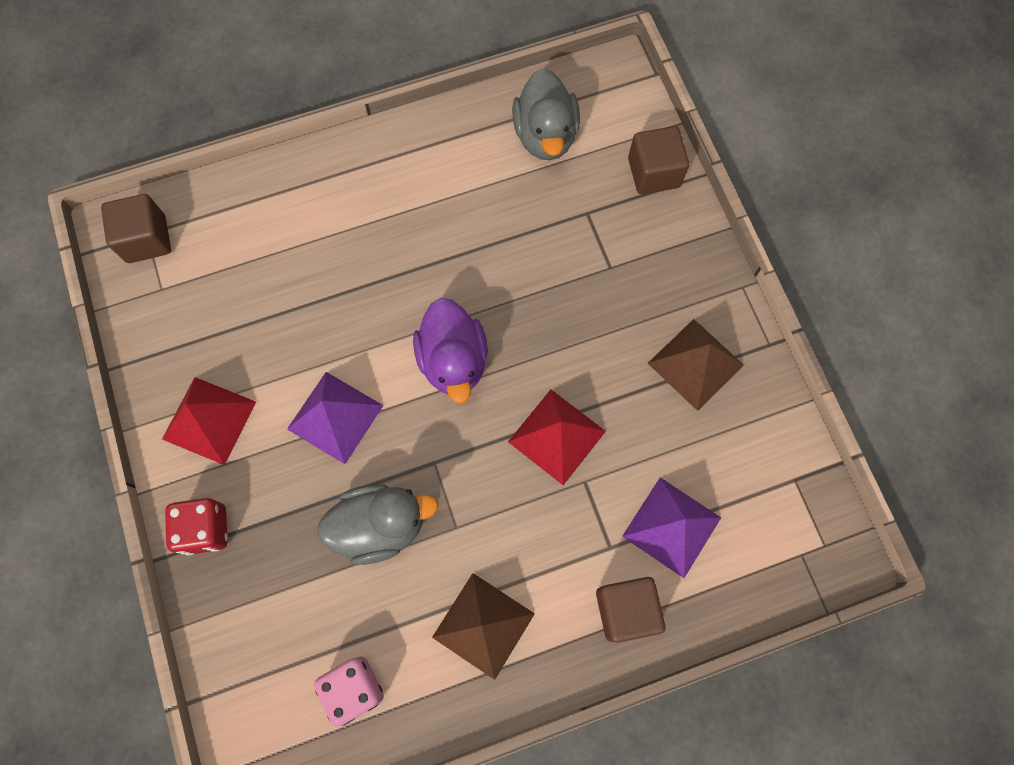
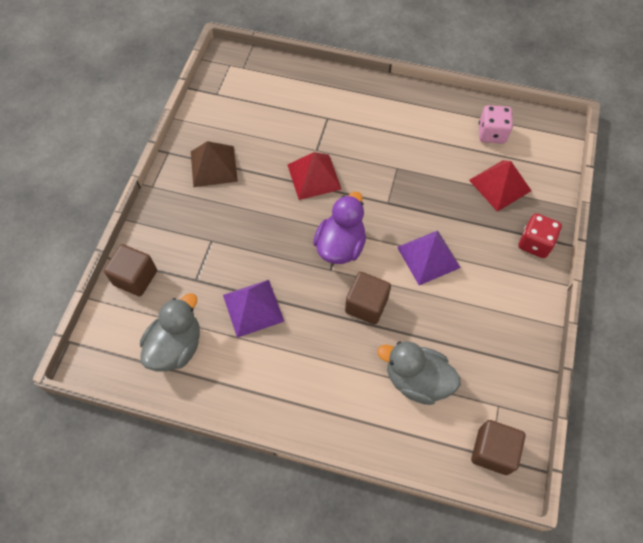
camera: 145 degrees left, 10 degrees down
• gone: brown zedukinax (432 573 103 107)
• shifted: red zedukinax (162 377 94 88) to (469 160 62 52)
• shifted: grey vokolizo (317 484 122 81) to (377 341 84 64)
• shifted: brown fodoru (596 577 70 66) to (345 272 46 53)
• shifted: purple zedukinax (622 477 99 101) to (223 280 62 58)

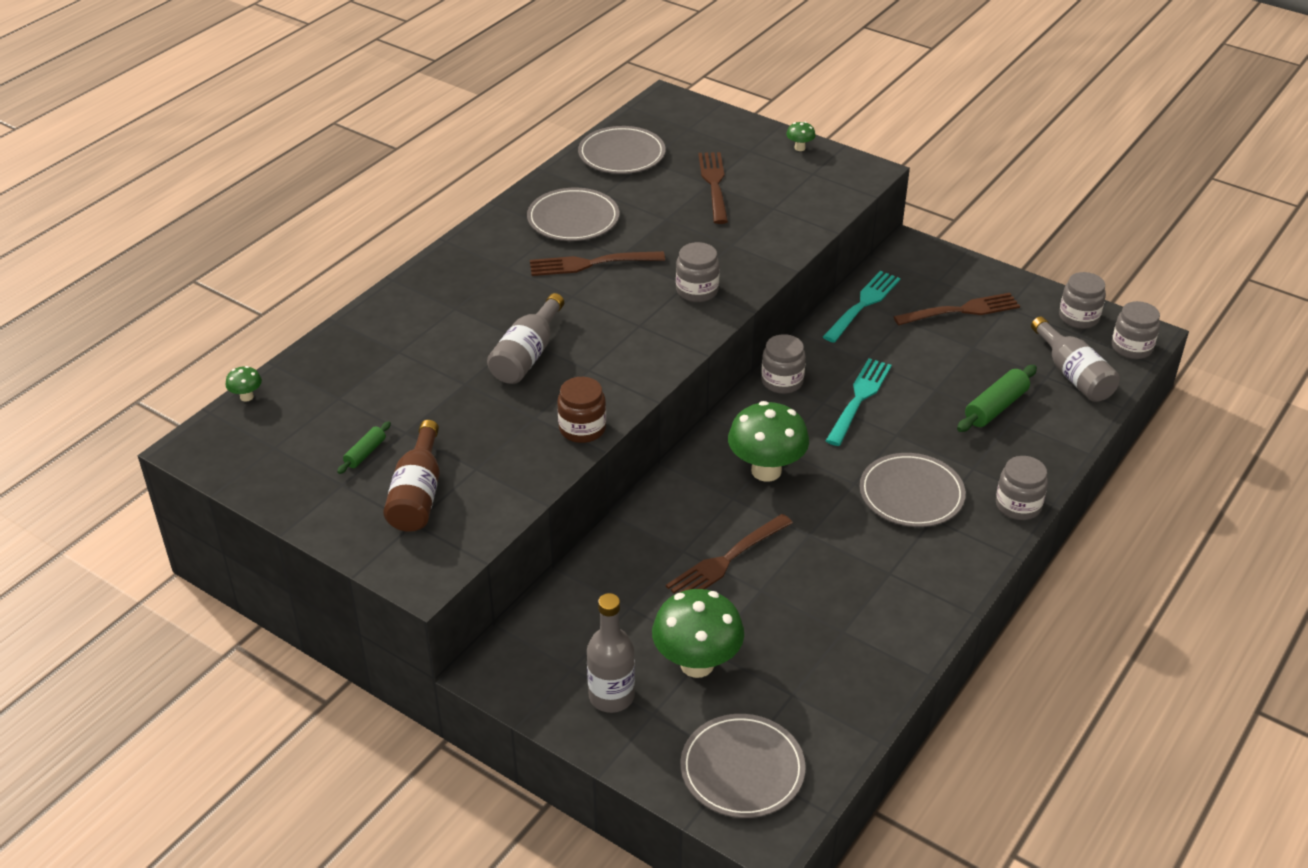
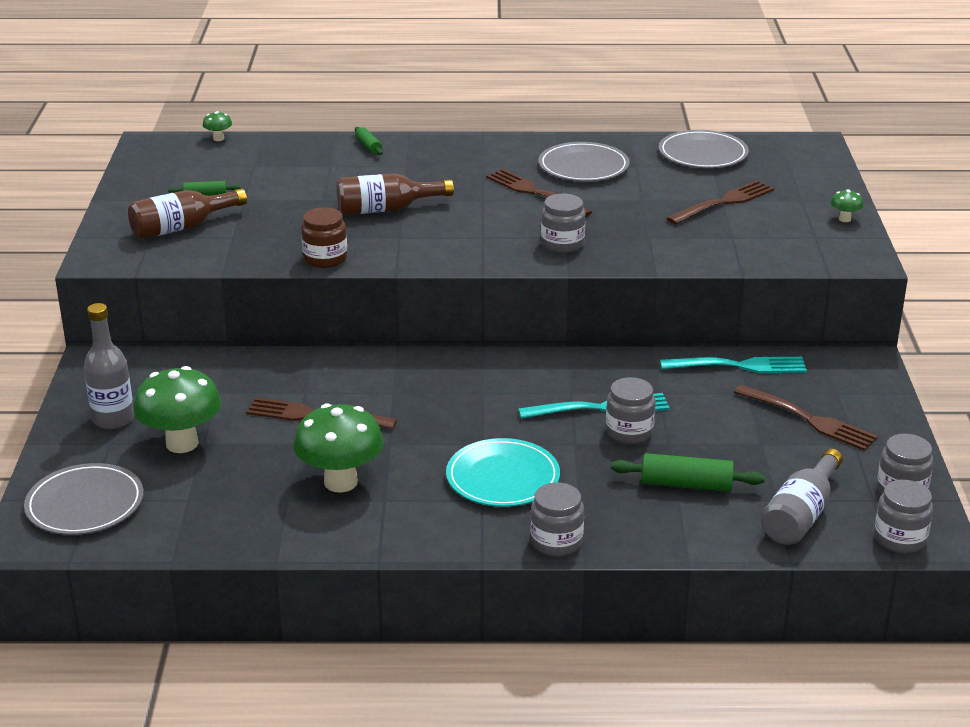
camera: 55 degrees right, 10 degrees down
• new: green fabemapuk (355 127 28 28)
• shifted: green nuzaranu (728 401 81 81) to (294 403 90 90)
• shifted: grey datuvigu (761 334 45 60) to (606 377 49 67)
• repainted: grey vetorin (487 293 77 91) to brown vetorin (336 173 118 42)
• repainted: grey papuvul (860 453 106 74) to turquoise papuvul (446 438 114 69)

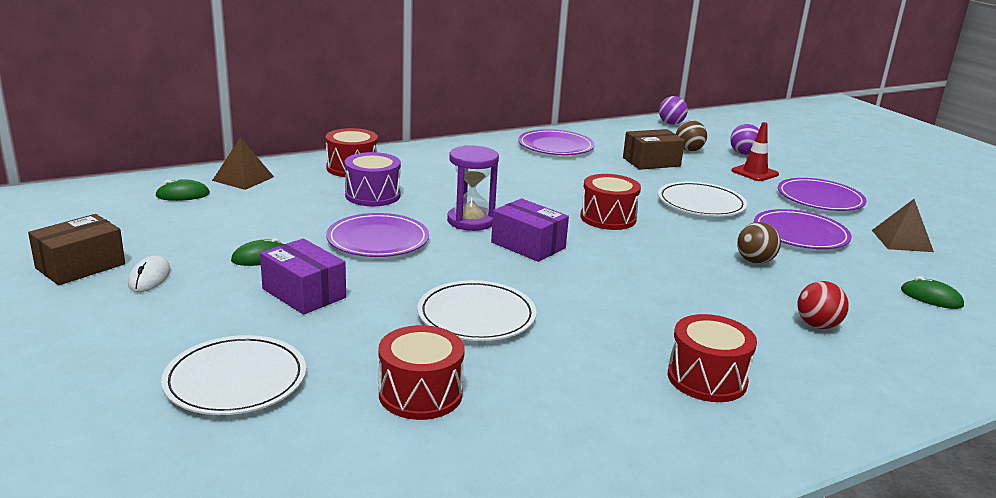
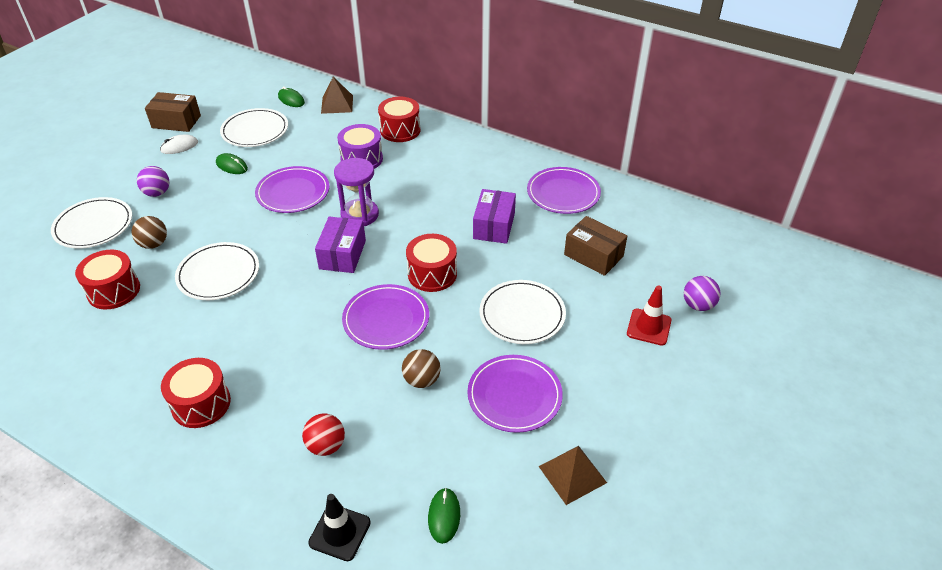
camera: 60 degrees right, 20 degrees up
• new: white papuvul (220 108 68 39)
• new: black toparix (308 494 63 67)
• shifted: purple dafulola (260 238 86 77) to (473 189 43 55)
• shifted: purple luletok (659 96 29 29) to (137 166 32 31)
• shifted: brown luletok (676 120 31 32) to (131 216 36 33)
• shifted: purple papuvul (778 178 89 33) to (342 284 87 66)

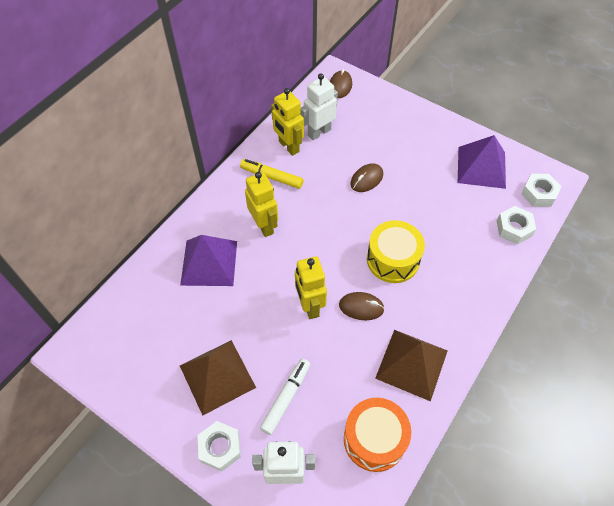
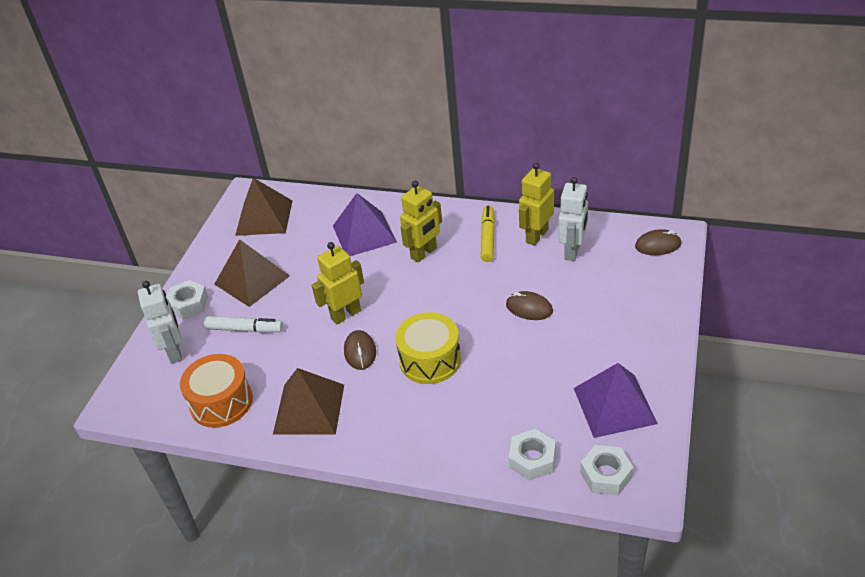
camera: 75 degrees right, 15 degrees down
• new: brown zedukinax (235 178 57 58)
• rotated: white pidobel (300 73 38 67) = (558 177 30 84) 75 degrees clockwise

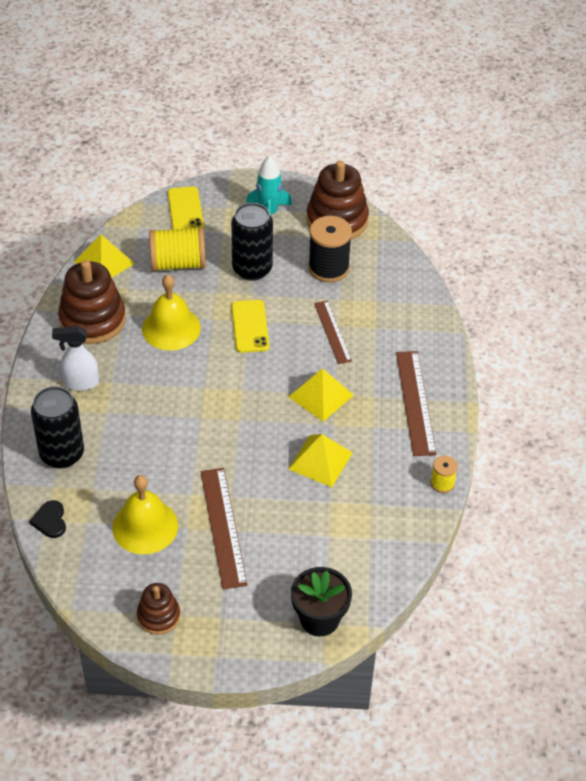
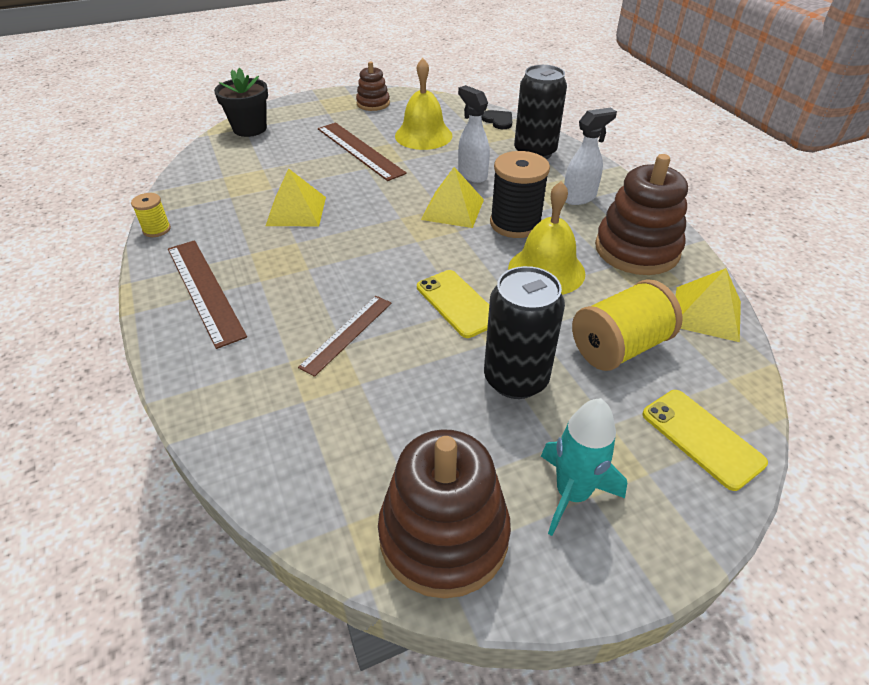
camera: 155 degrees right, 5 degrees down
• new: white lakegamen (458 85 32 98)
• shifted: yellow zedukinax (289 369 64 53) to (421 167 63 61)
• shifted: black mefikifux (308 216 44 66) to (490 151 60 87)
• rotated: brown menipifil (314 301 38 63) = (298 296 94 81) 75 degrees clockwise

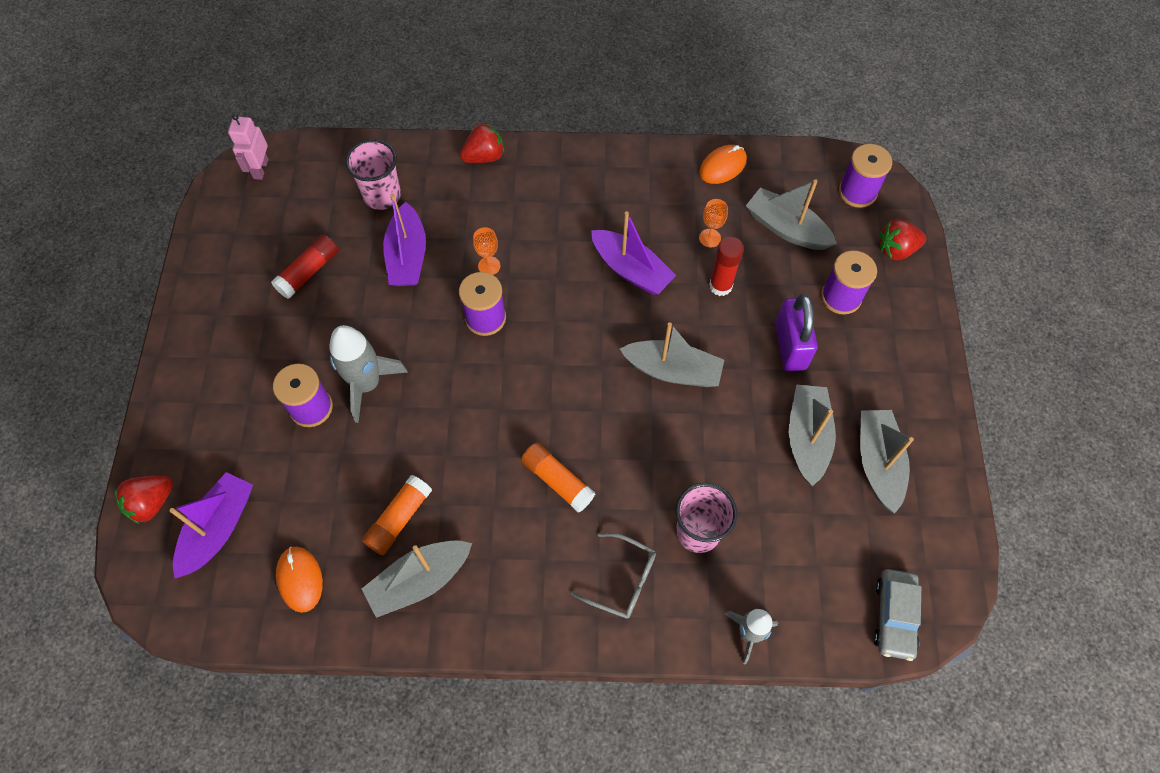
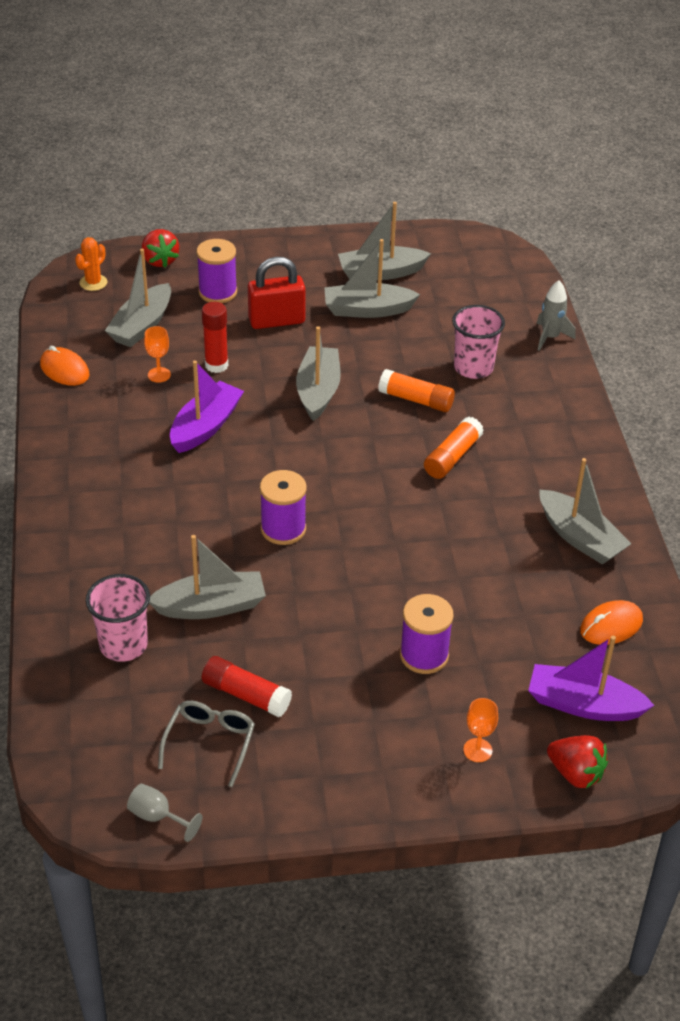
camera: 100 degrees left, 20 degrees down
• gone: pink pidobel (228 114 41 66)
• gone: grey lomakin (329 325 79 98)
• gone: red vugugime (460 123 44 40)
• gone: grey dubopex (874 569 47 92)
• new: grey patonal (127 784 75 58)
• shifted: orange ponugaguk (362 475 70 80) to (378 369 77 43)
• shifted: orange patonal (473 227 27 48) to (463 698 35 64)
• shifted: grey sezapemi (571 533 85 86) to (158 701 97 86)
• swapped: purple mefikifux (839 144 53 64) to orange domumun (75 237 32 54)
• repainted: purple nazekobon (383 194 43 92) to grey nazekobon (149 535 117 84)
• repainted: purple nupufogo (775 294 43 77) to red nupufogo (248 257 58 72)

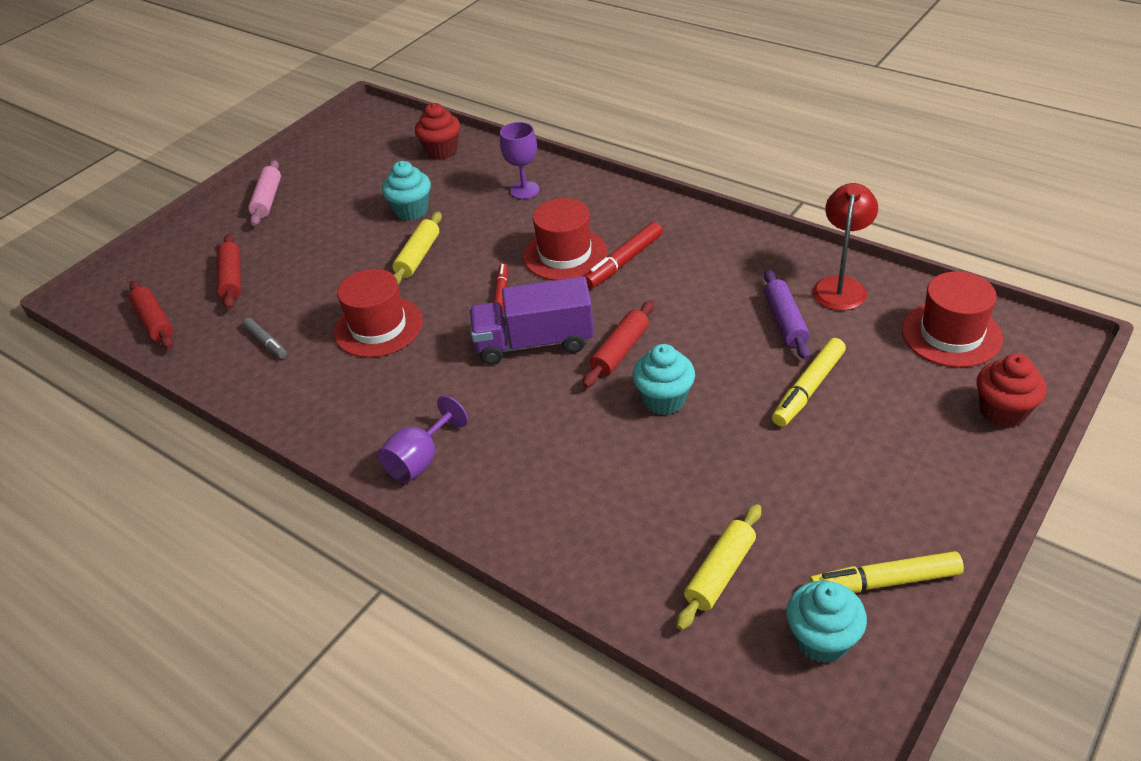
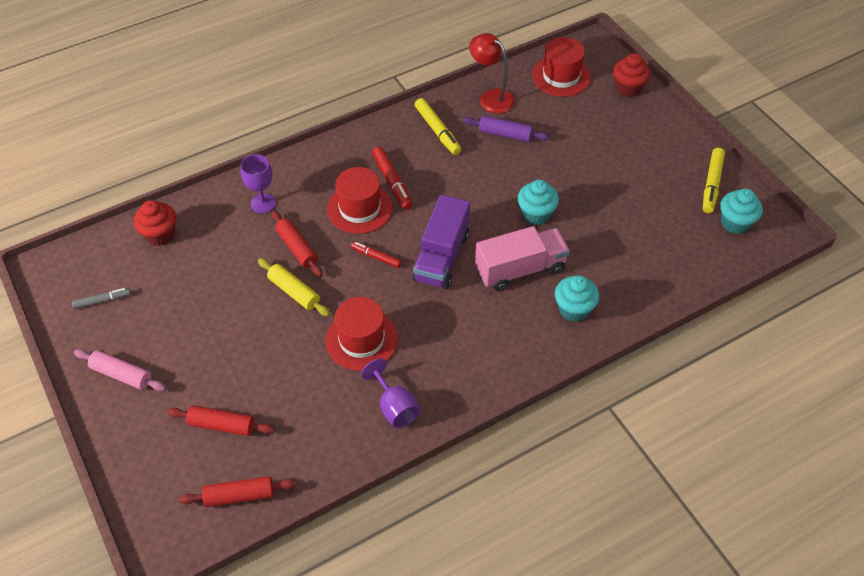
camera: 70 degrees left, 10 degrees up
• gone: yellow fabemapuk (676 504 85 126)
• new: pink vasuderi (475 226 95 65)
• shifted: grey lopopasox (242 318 45 41) to (72 288 59 21)
• shifted: purple patonal (378 396 90 87) to (361 359 59 69)
• shifted: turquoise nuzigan (382 161 49 60) to (555 275 44 47)
• shifted: red fabemapuk (583 300 71 88) to (271 210 52 67)
• shifted: yellow lopopasox (772 338 74 89) to (415 98 46 57)

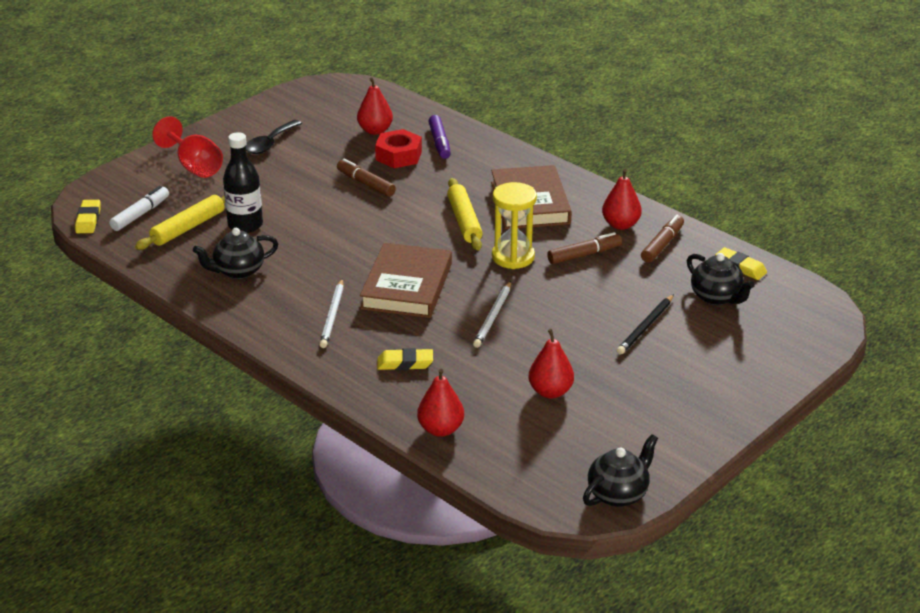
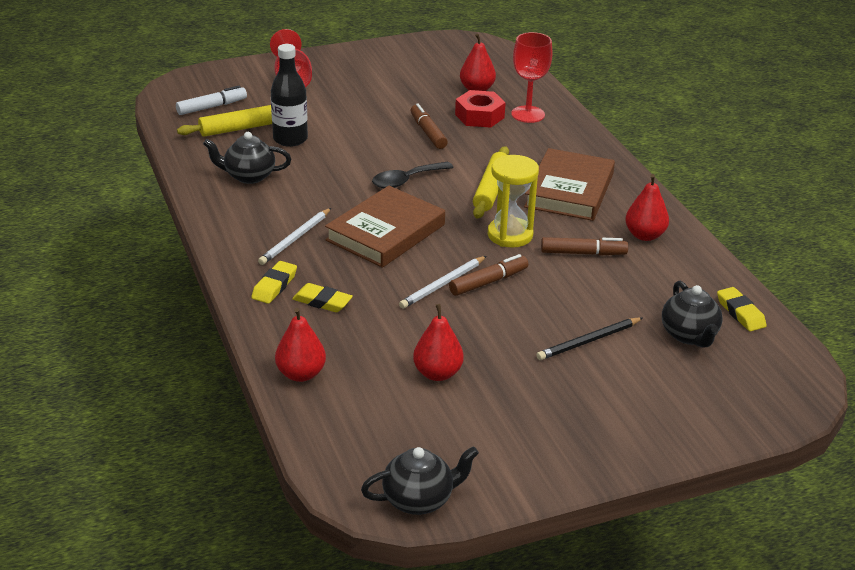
camera: 25 degrees right, 0 degrees up
• shifted: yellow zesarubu (75 200 26 33) to (251 261 46 43)
• shifted: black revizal (246 120 56 34) to (372 161 82 27)
• shifted: brown lopopasox (641 215 43 48) to (449 254 79 42)
• swapped: purple lopopasox (429 115 22 44) to red patonal (511 32 42 91)

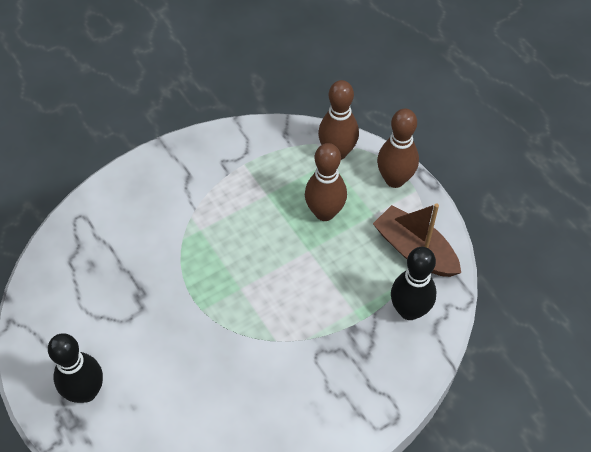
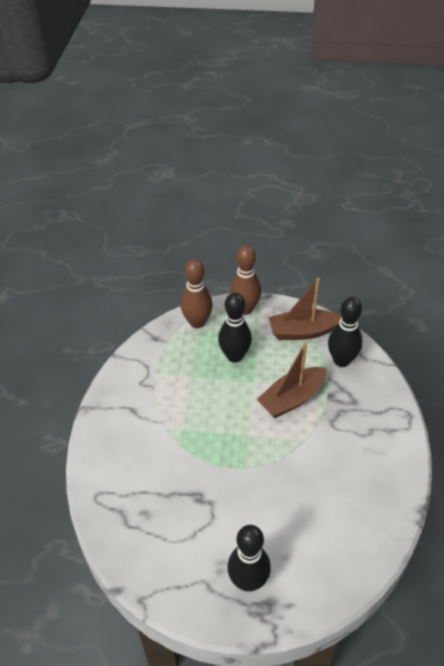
camera: 50 degrees left, 10 degrees down
• new: brown nazekobon (256 343 70 75)
• repainted: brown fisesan (305 143 42 78) to black fisesan (218 293 34 70)

